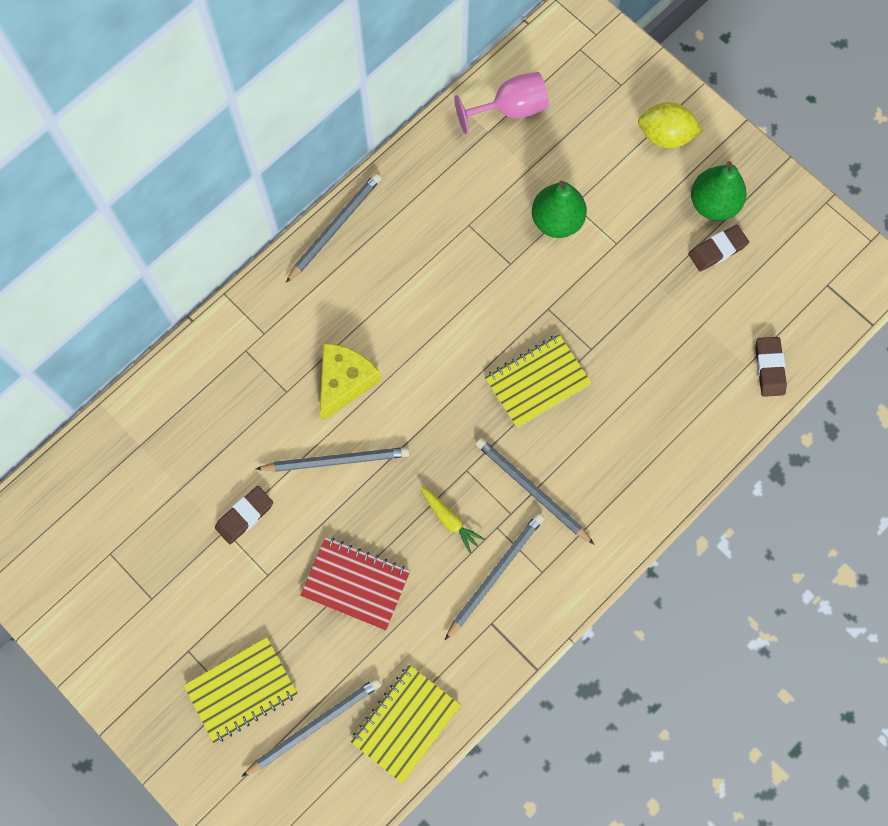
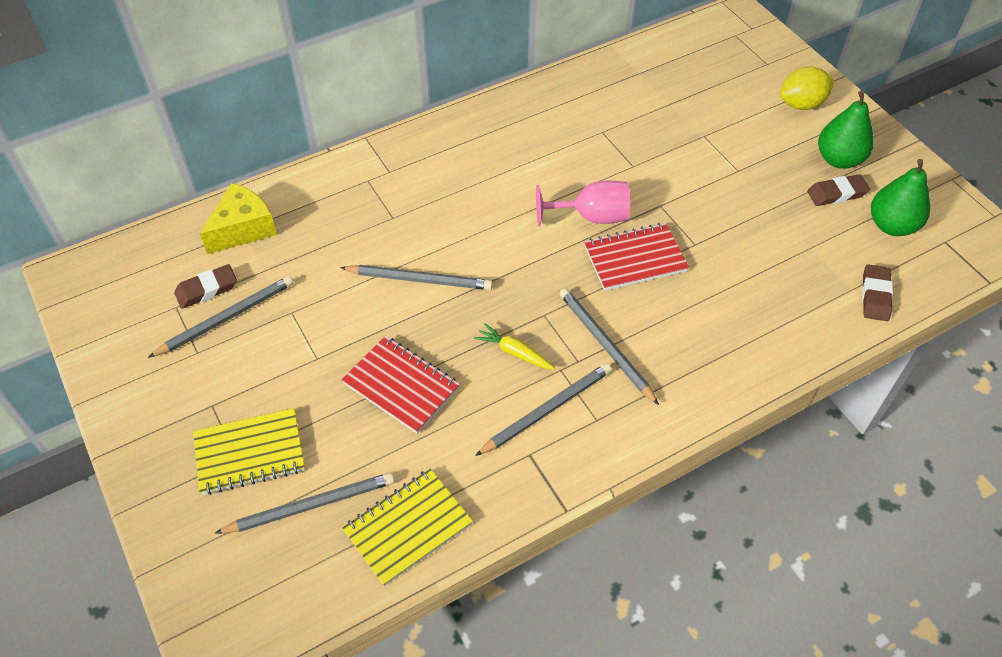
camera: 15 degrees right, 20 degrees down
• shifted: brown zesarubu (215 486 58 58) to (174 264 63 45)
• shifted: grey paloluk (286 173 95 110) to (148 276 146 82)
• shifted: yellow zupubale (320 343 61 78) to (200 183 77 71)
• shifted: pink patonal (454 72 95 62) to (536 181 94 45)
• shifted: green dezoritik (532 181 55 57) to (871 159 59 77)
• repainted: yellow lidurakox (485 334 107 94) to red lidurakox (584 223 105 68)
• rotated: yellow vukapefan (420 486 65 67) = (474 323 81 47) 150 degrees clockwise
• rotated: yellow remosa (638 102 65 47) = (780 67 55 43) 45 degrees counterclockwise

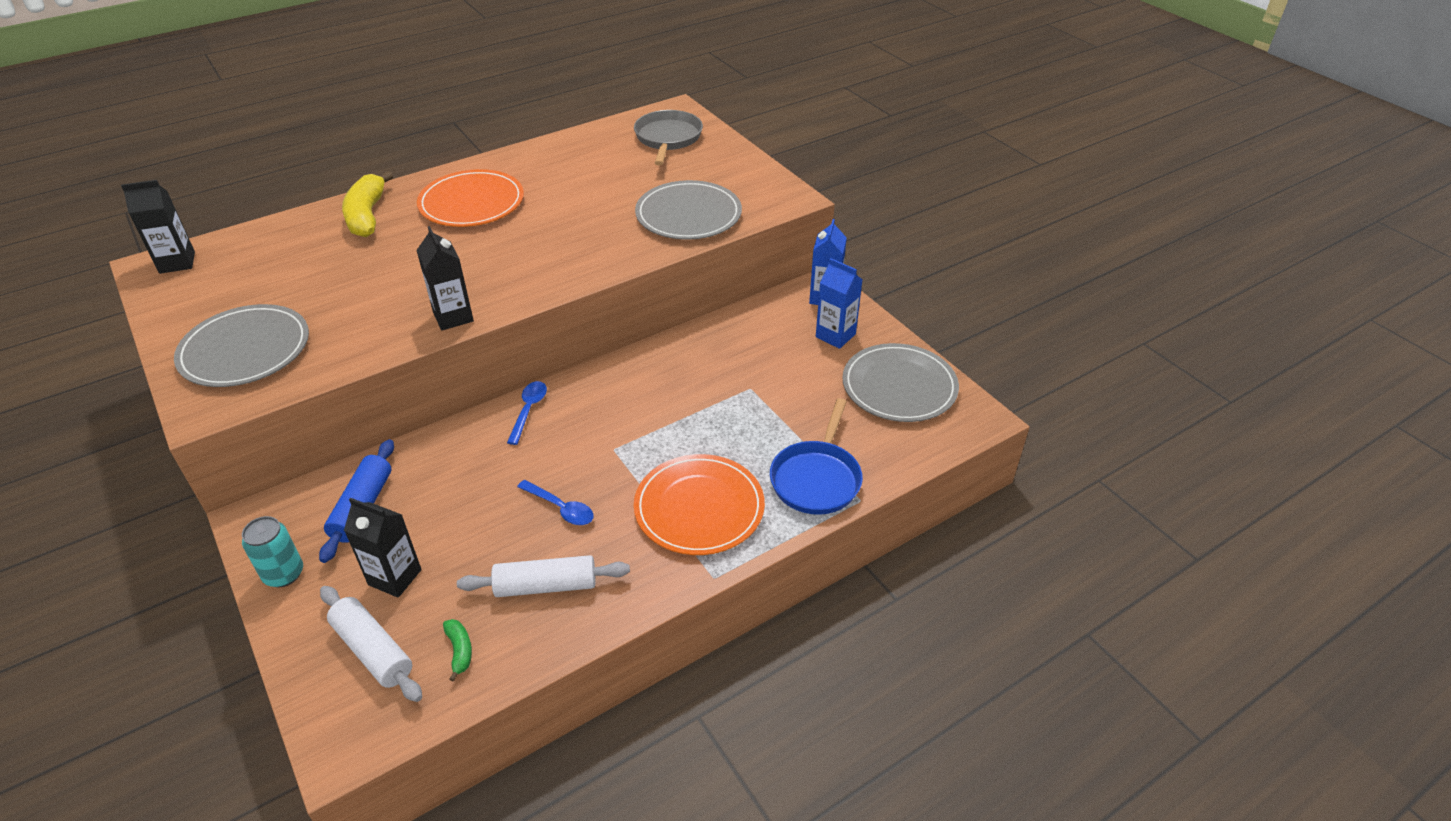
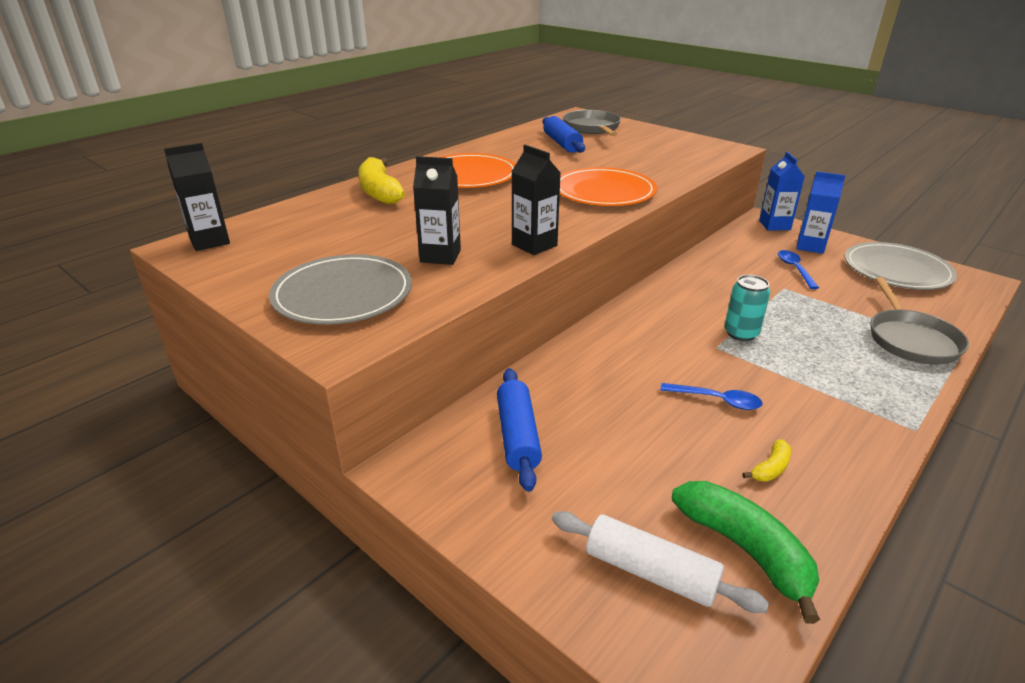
camera: 15 degrees left, 10 degrees down
• gone: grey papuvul (635 180 107 60)
• new: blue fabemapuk (543 116 42 37)
• shifted: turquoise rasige (242 516 61 71) to (724 275 46 66)
• shifted: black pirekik (344 498 78 100) to (413 156 48 109)
• shifted: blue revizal (507 381 40 64) to (778 250 41 39)
• shifted: orange papuvul (634 454 131 101) to (560 167 97 39)
• swapped: white fabemapuk (457 555 173 42) to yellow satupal (742 439 49 43)
• repainted: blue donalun (770 398 93 117) to grey donalun (870 277 99 88)
• scaled: green satupal (443 619 29 62) = (672 481 148 143) x2.13

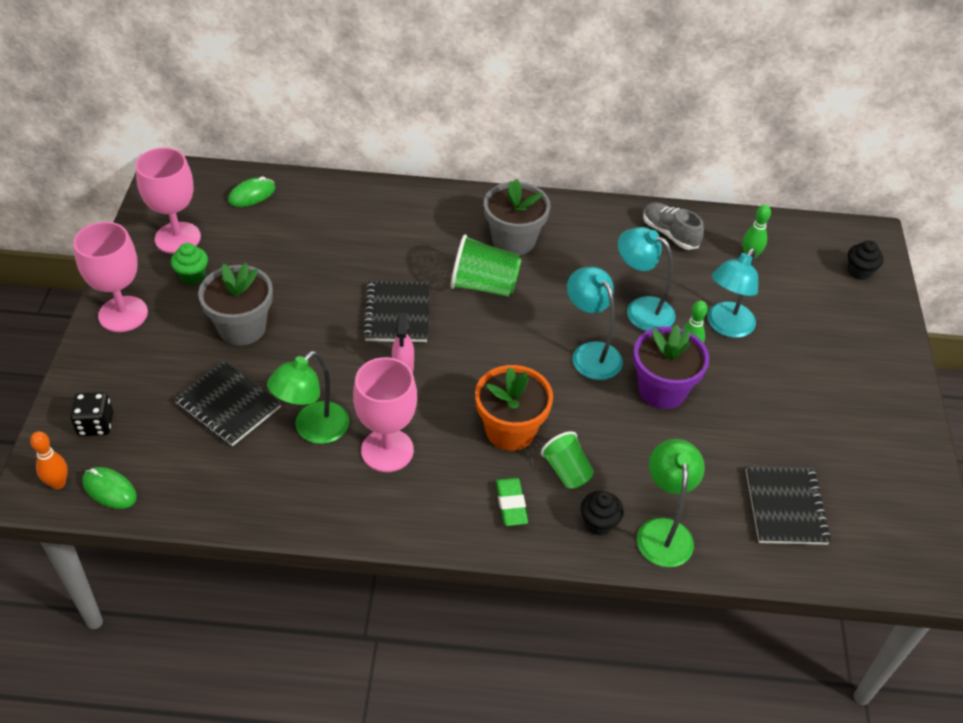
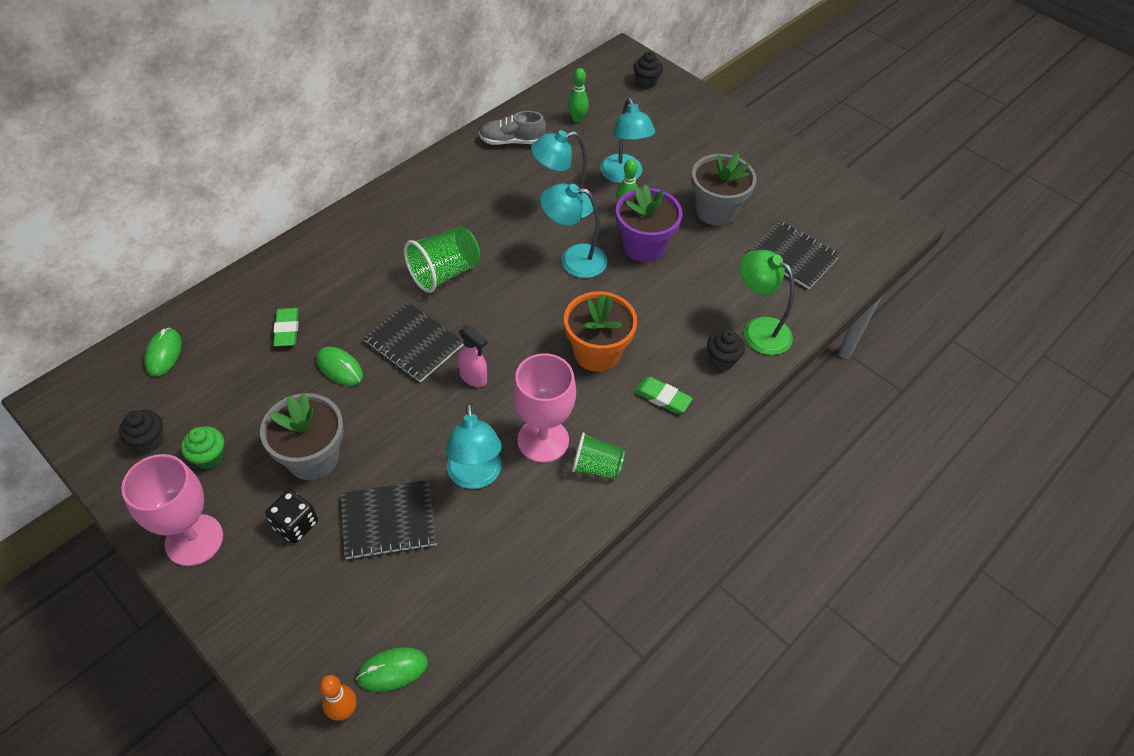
camera: 50 degrees left, 5 degrees up
• new: green zesarubu (273 308 26 39)
• new: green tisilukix (316 347 47 39)
• shifted: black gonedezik (70 392 44 44) to (265 490 53 54)
• shifted: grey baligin (484 179 66 76) to (691 153 66 73)
• shifted: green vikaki (541 431 53 58) to (572 432 53 47)
• swapped: pink patonal (135 147 66 107) to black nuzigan (119 410 45 43)
• repainted: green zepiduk (267 351 82 93) to turquoise zepiduk (446 403 56 86)

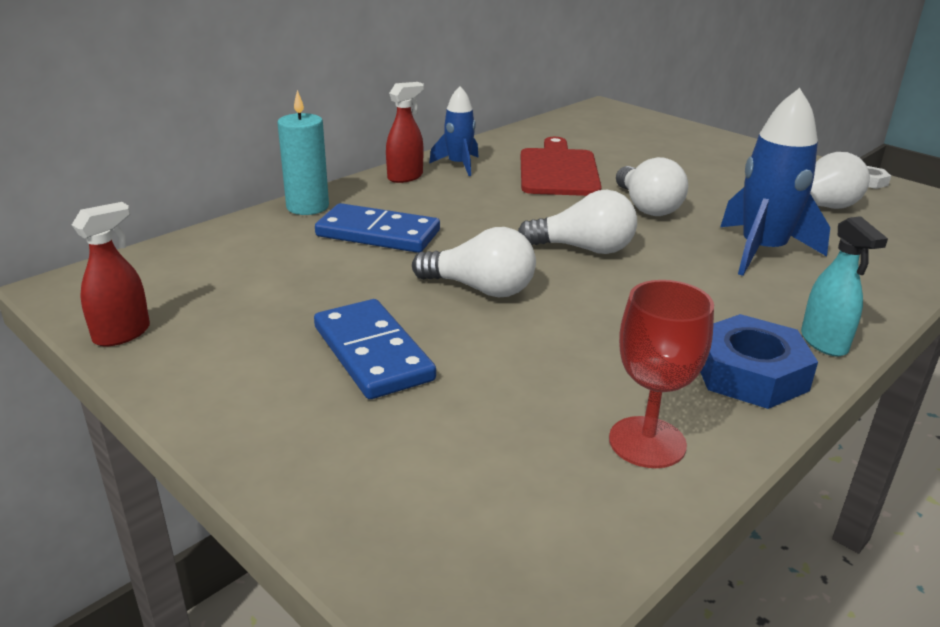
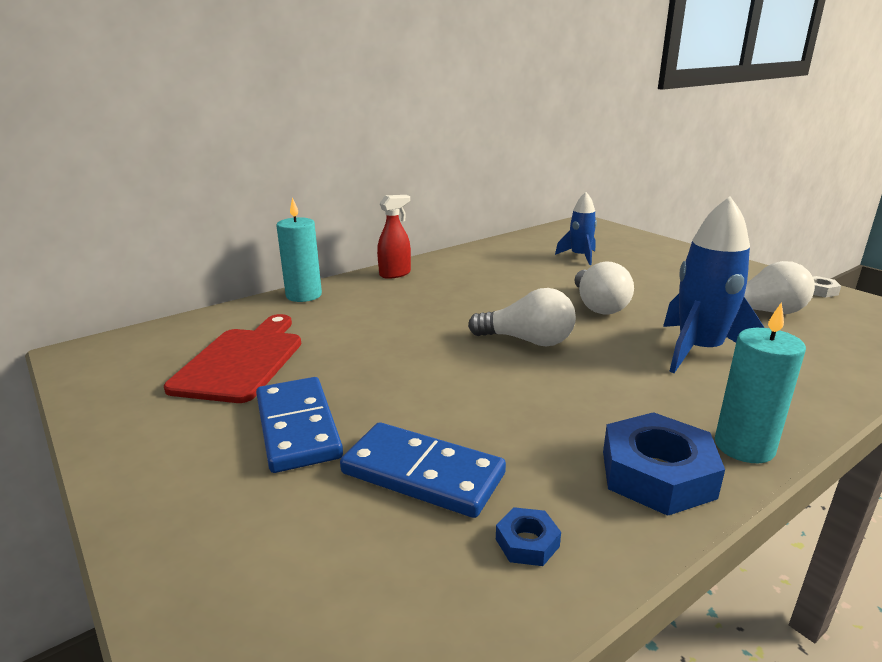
camera: 10 degrees right, 5 degrees down
• gone: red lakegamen (72 202 78 144)
• gone: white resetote (412 227 124 70)
• shifted: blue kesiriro (315 203 125 50) to (340 422 166 96)
• shifted: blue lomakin (429 86 50 90) to (555 192 42 73)
• shifted: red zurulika (521 137 81 59) to (164 314 137 89)
• swapped: red patonal (609 280 105 188) to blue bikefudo (496 507 65 59)
• swapped: turquoise lakegamen (801 216 87 141) to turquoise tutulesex (715 302 91 161)

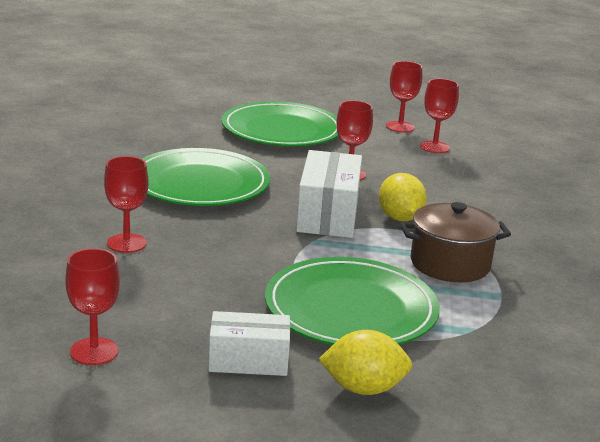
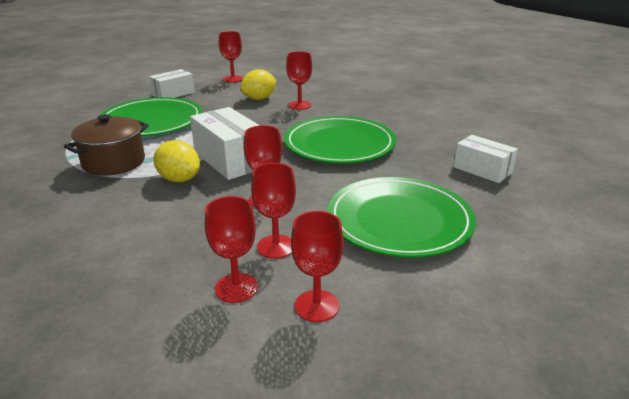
camera: 140 degrees right, 5 degrees up
• new: red patonal (251 163 45 96)
• new: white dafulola (453 135 65 48)
• shifted: yellow remosa (319 330 93 65) to (240 69 36 31)

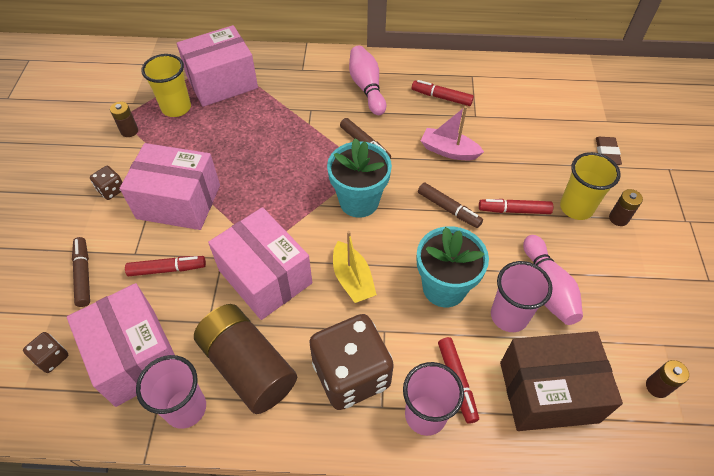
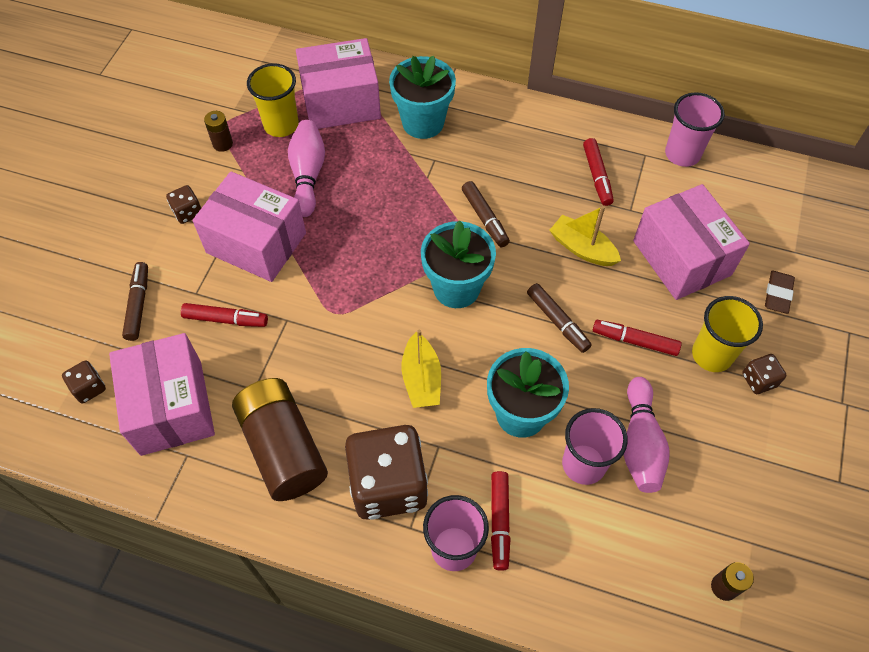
camera: 15 degrees right, 5 degrees up
• gone: brown dafulola (500 331 123 100)
• new: turquoise baligin (389 56 67 83)
• shifted: pink vikaki (136 355 70 74) to (665 92 60 75)
• shifted: pink dafulola (208 207 104 113) to (633 184 117 116)
• shifted: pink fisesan (349 46 37 69) to (288 120 37 97)
• swapped: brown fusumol (609 189 34 37) to brown gonedezik (742 354 44 40)
• repainted: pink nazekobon (421 106 63 54) to yellow nazekobon (549 206 72 60)
• rotated: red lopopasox (412 80 62 26) = (583 138 31 68) 135 degrees counterclockwise

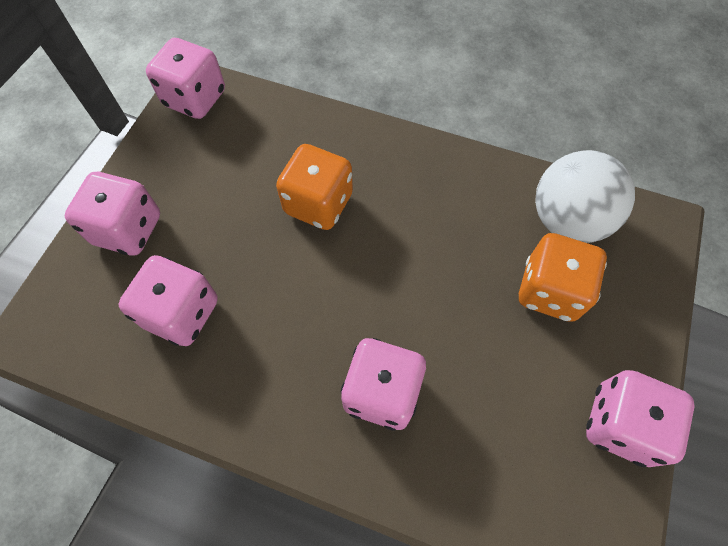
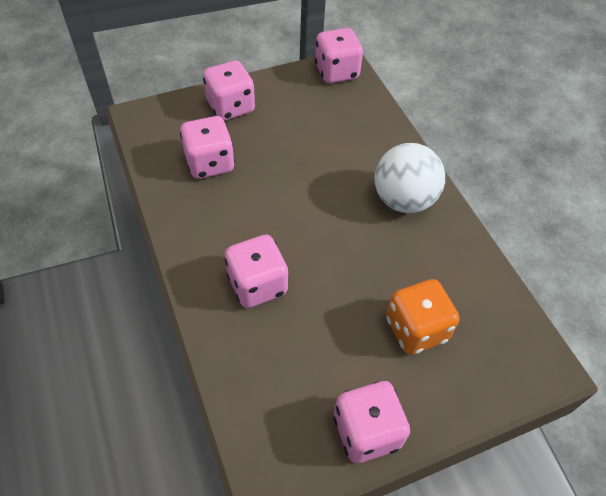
camera: 45 degrees right, 10 degrees down
• gone: orange gonedezik (276 144 77 86)
• shifted: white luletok (535 150 100 93) to (375 143 70 70)

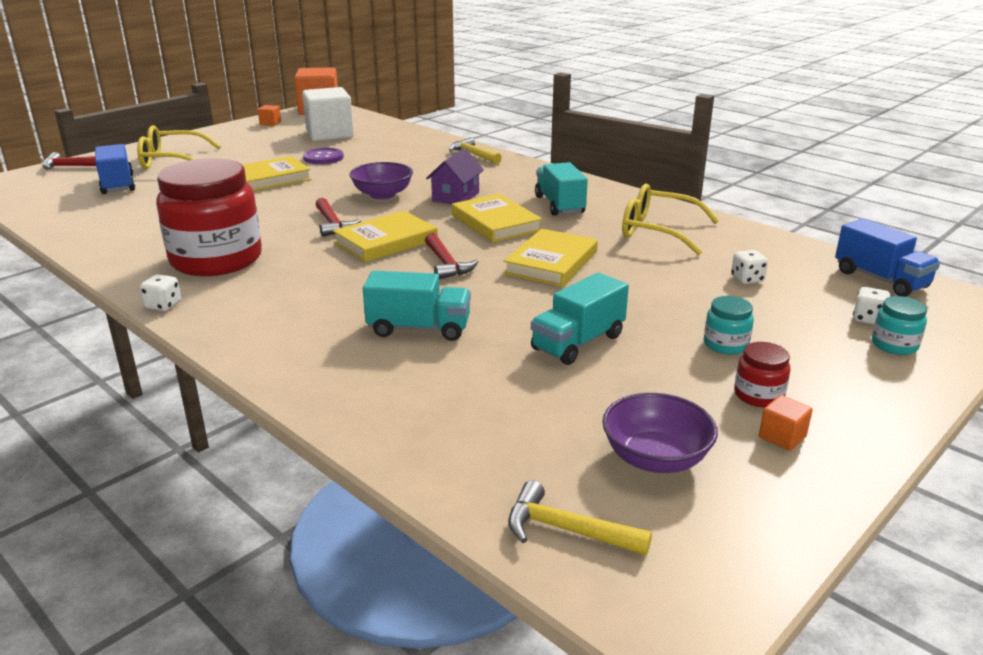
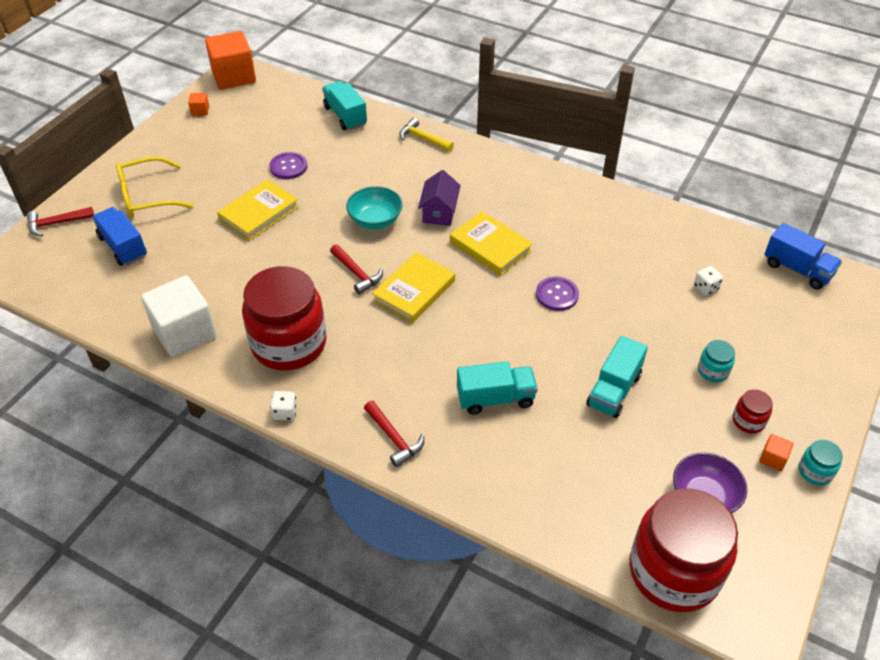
camera: 15 degrees left, 20 degrees up
• gone: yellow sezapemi (622 183 97 72)
• gone: white gonedezik (853 287 37 38)
• shifted: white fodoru (302 87 52 54) to (141 275 75 82)
• shifted: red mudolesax (425 233 54 46) to (364 401 60 66)
• shifted: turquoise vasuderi (535 162 53 54) to (322 81 45 49)
• shifted: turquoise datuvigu (872 296 55 59) to (799 440 44 45)
• swapped: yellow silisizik (504 229 94 58) to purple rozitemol (536 276 43 35)
• swapped: yellow mudolesax (508 480 144 76) to red datuvigu (629 488 109 124)
• repainted: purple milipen (349 162 64 38) to turquoise milipen (346 186 57 43)

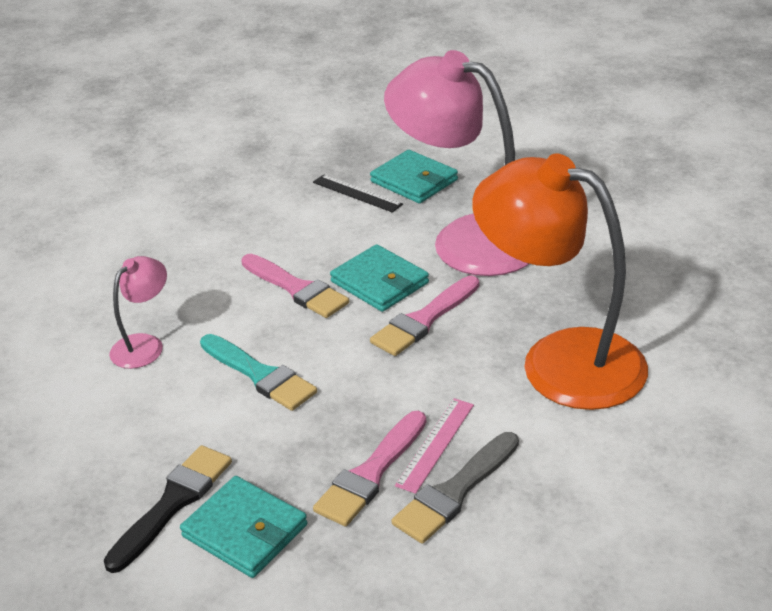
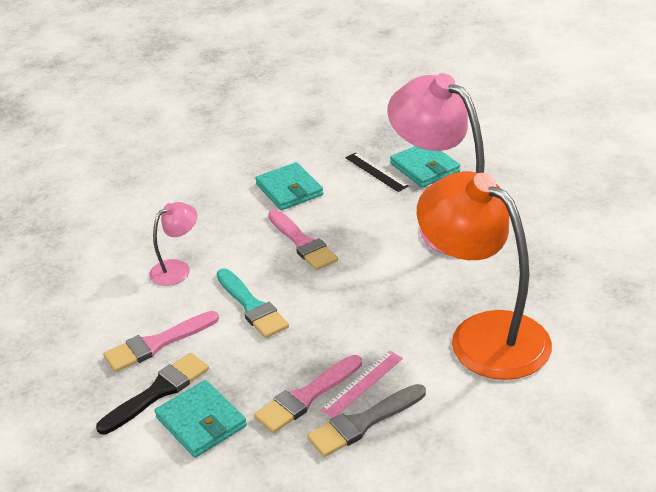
camera: 15 degrees right, 0 degrees up
• shifted: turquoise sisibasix (330 244 99 68) to (255 162 68 48)
• shifted: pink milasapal (370 276 109 80) to (103 311 116 61)

